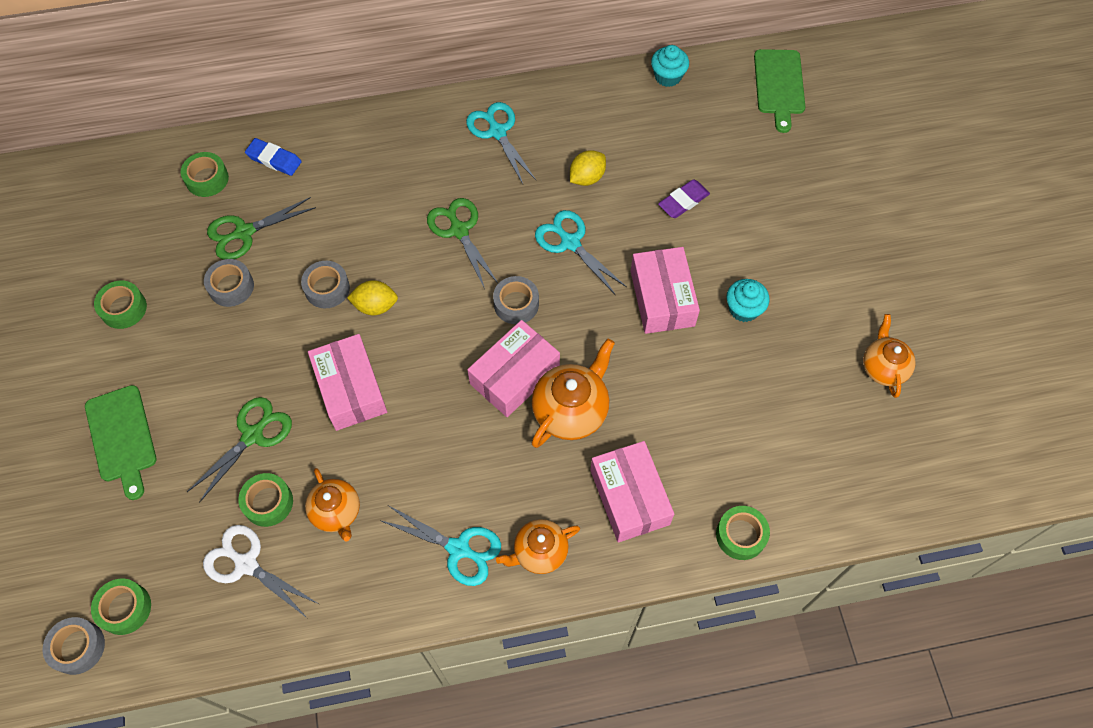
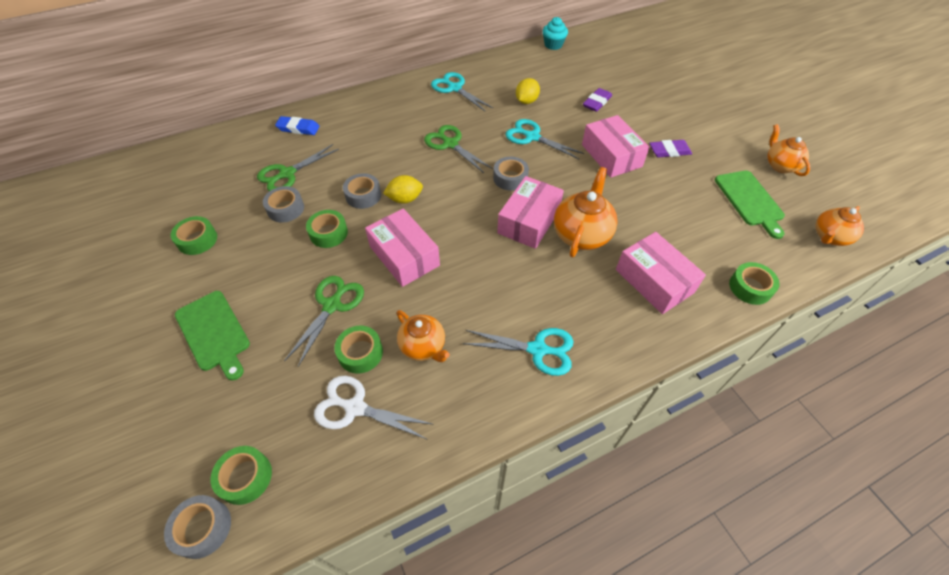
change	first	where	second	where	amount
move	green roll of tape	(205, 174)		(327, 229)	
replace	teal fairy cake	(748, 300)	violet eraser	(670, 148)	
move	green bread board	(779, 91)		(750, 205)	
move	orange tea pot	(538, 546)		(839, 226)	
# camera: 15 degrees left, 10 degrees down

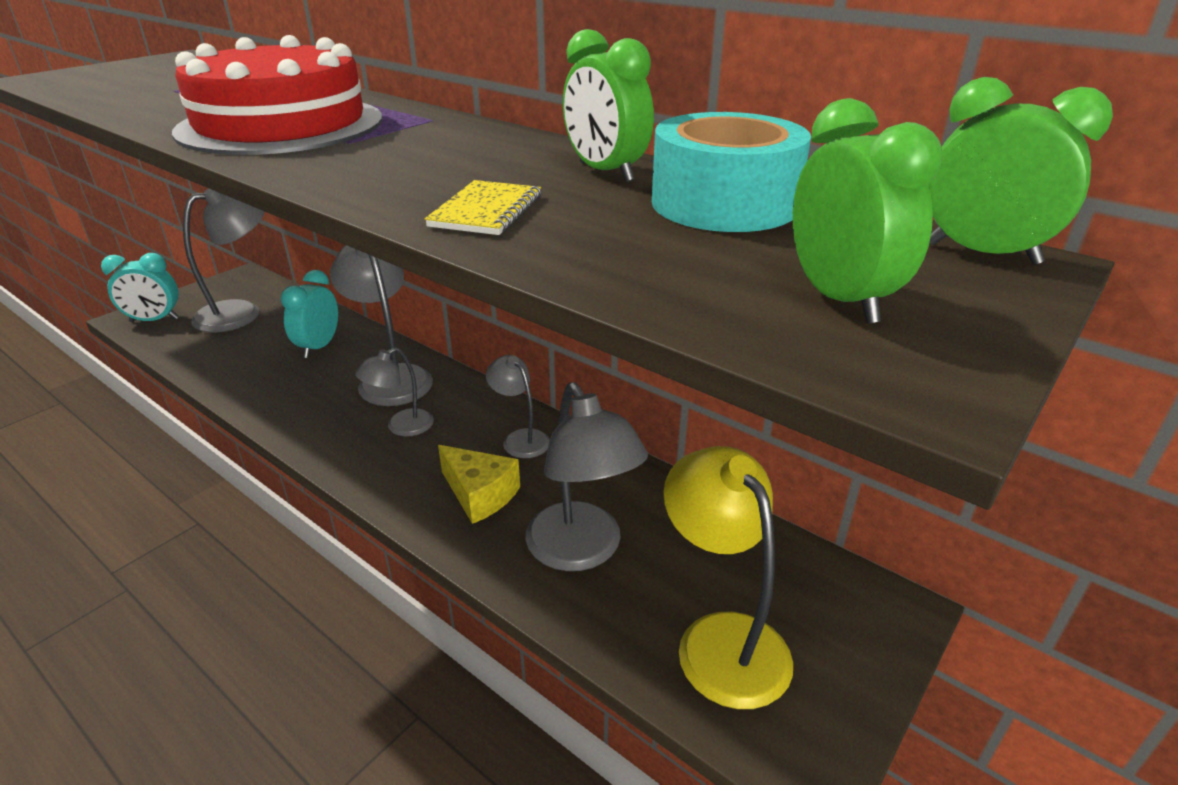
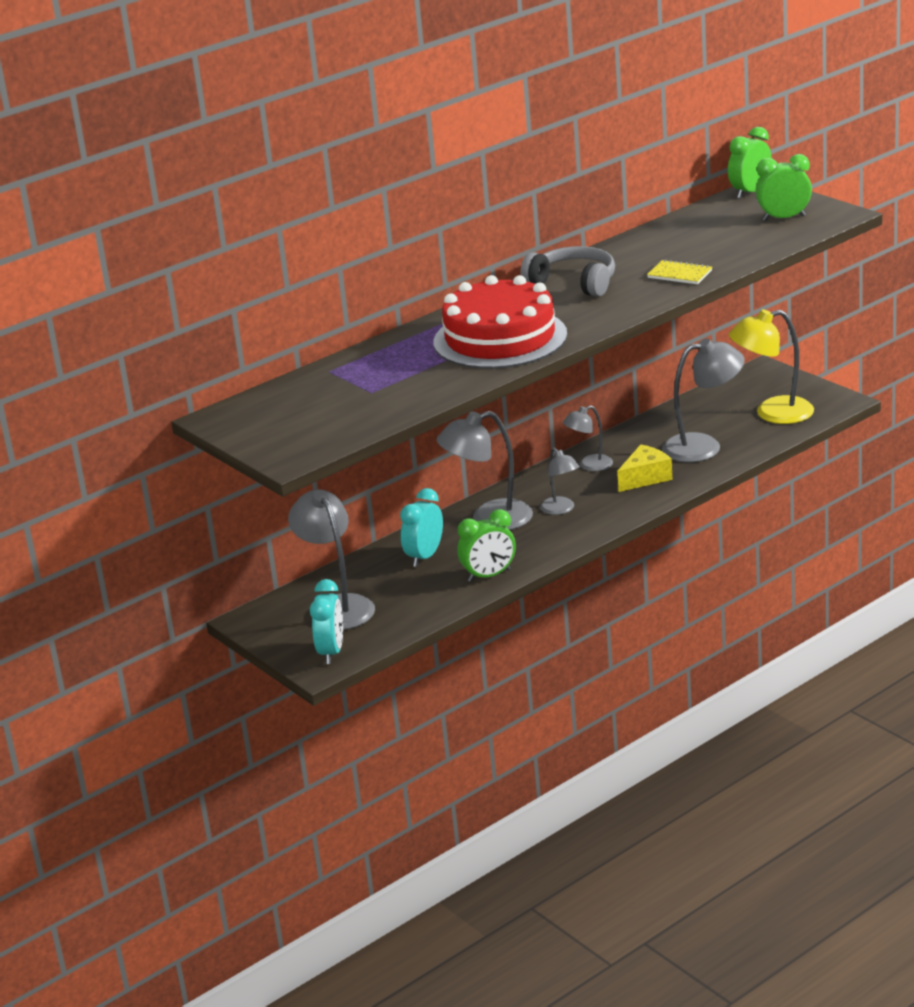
change	first	where	second	where	amount
rotate	teal alarm clock	(309, 314)		(421, 527)	90 degrees clockwise
move	green alarm clock	(608, 105)		(486, 545)	
insert			ash-grey headset	(568, 271)	
delete	teal roll of tape	(731, 172)			
# camera: 75 degrees left, 5 degrees down

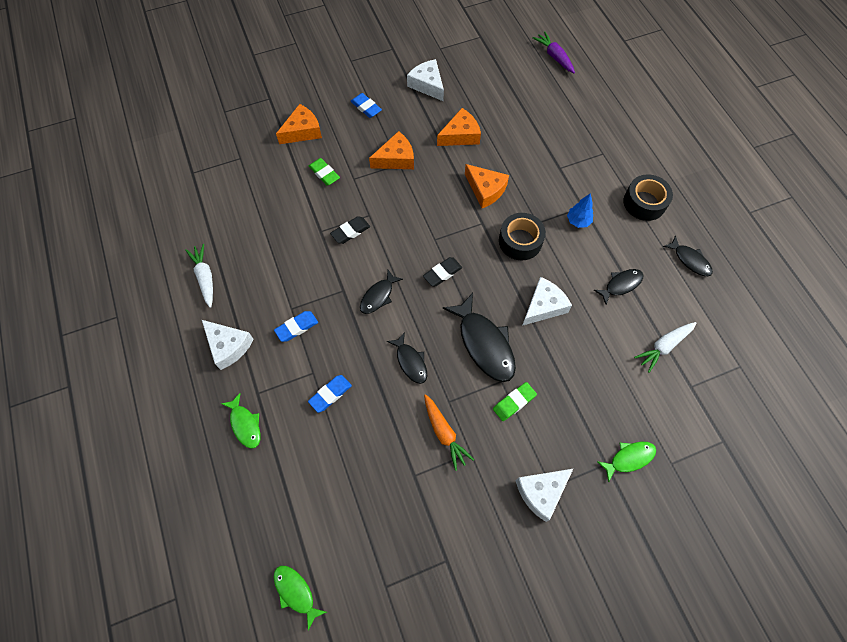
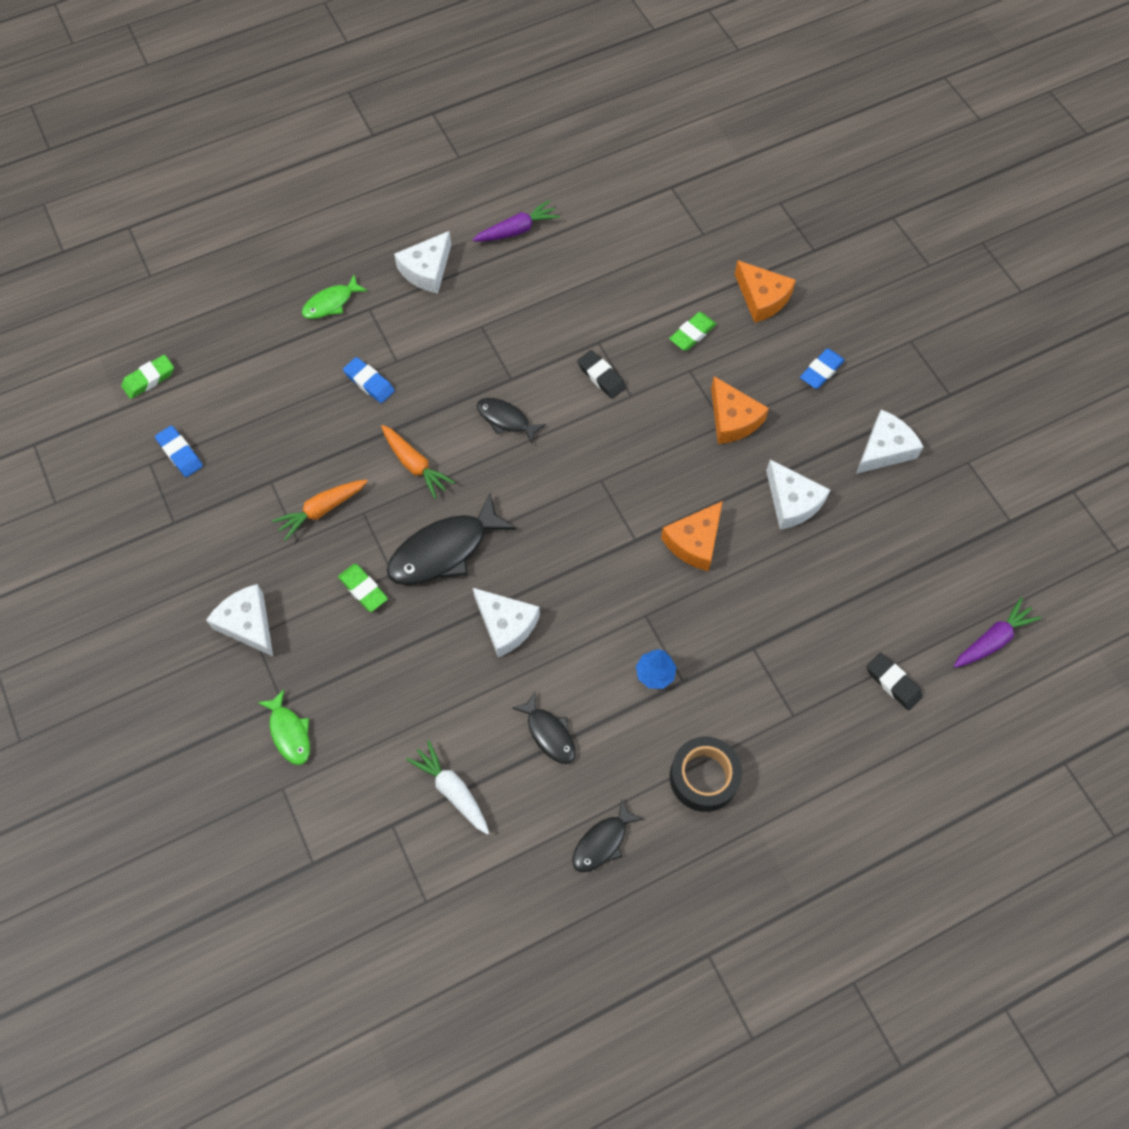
change	first	where	second	where	amount
replace	green toy fish	(300, 598)	green eraser	(147, 377)	
move	cobalt eraser	(296, 326)		(179, 451)	
replace	ebony toy fish	(407, 358)	orange toy carrot	(418, 462)	
recolor	pure white toy carrot	(199, 276)	violet toy carrot	(516, 221)	
recolor	orange cheese	(459, 127)	pure white cheese	(798, 495)	
move	ebony eraser	(442, 271)		(895, 681)	
delete	ebony roll of tape	(522, 236)			
# camera: 85 degrees right, 0 degrees up

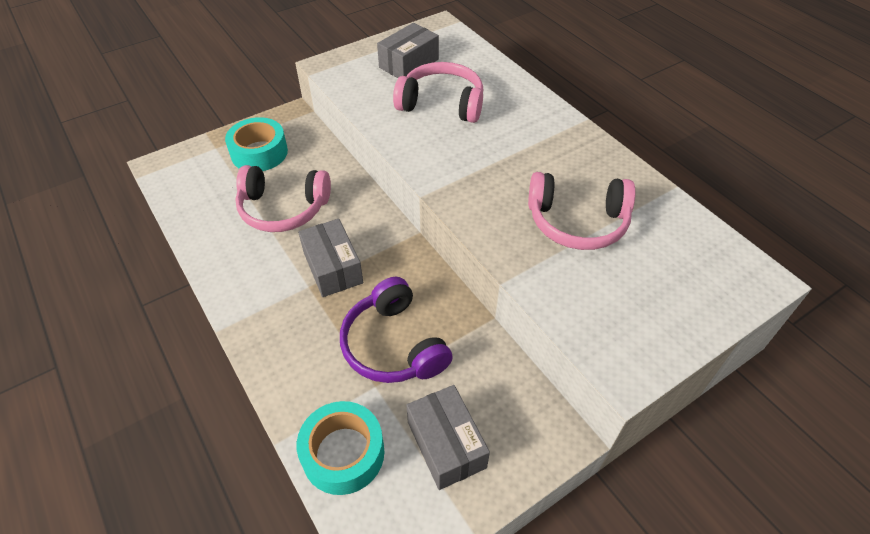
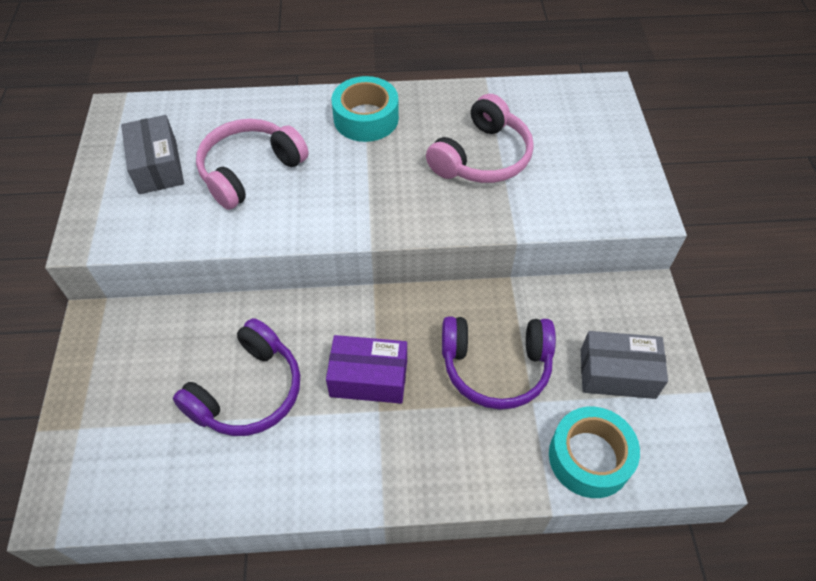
change	first	where	second	where	amount
recolor	rose-pink headset	(283, 198)	violet headset	(236, 377)	
recolor	ash-grey box	(330, 258)	violet box	(366, 369)	
move	teal roll of tape	(256, 144)		(365, 109)	
# camera: 60 degrees left, 5 degrees up

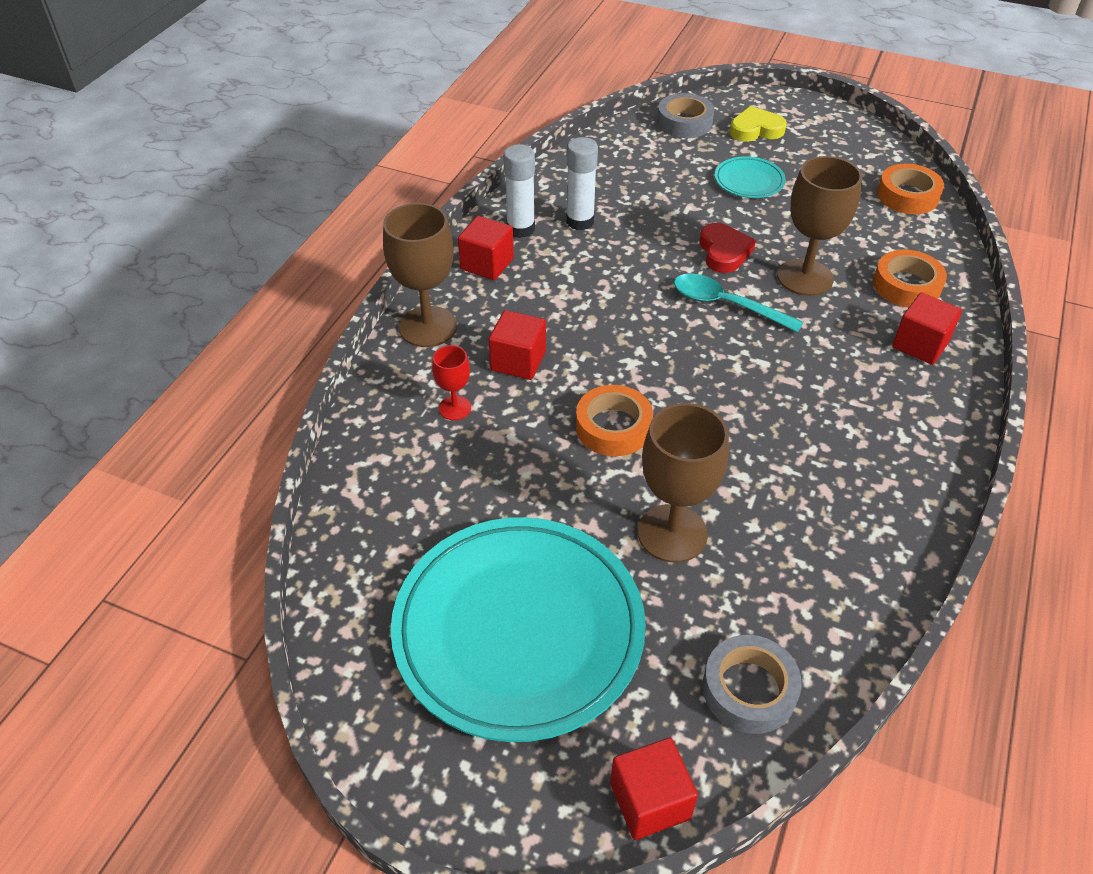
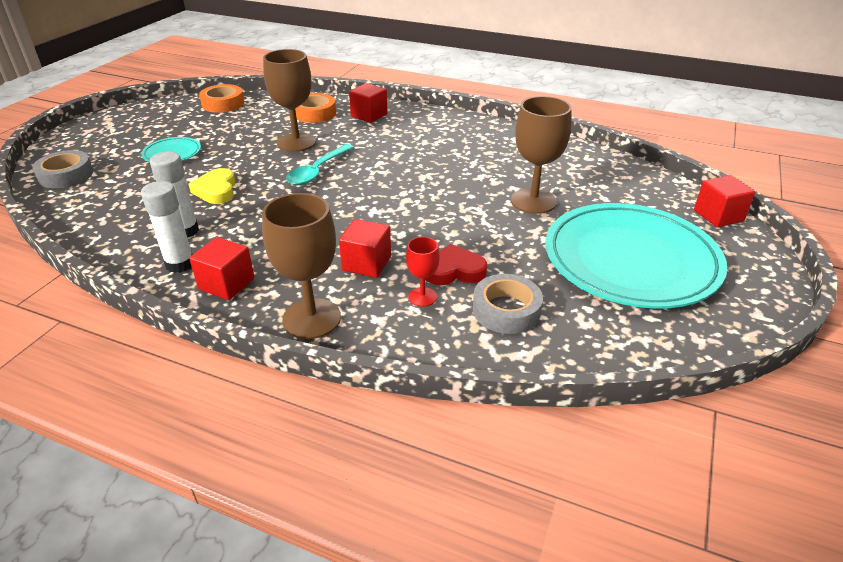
change	first	where	second	where	amount
move	bright yellow heart	(758, 124)		(212, 186)	
move	crimson heart	(728, 248)		(456, 264)	
move	ash-grey roll of tape	(752, 684)		(508, 304)	
delete	orange roll of tape	(614, 420)			
# camera: 90 degrees left, 10 degrees down

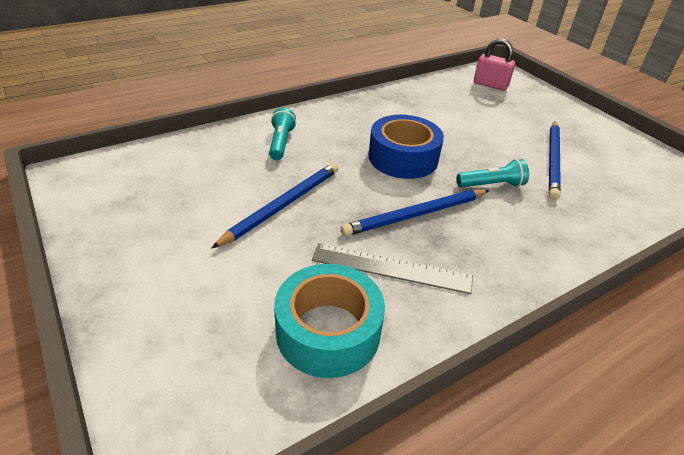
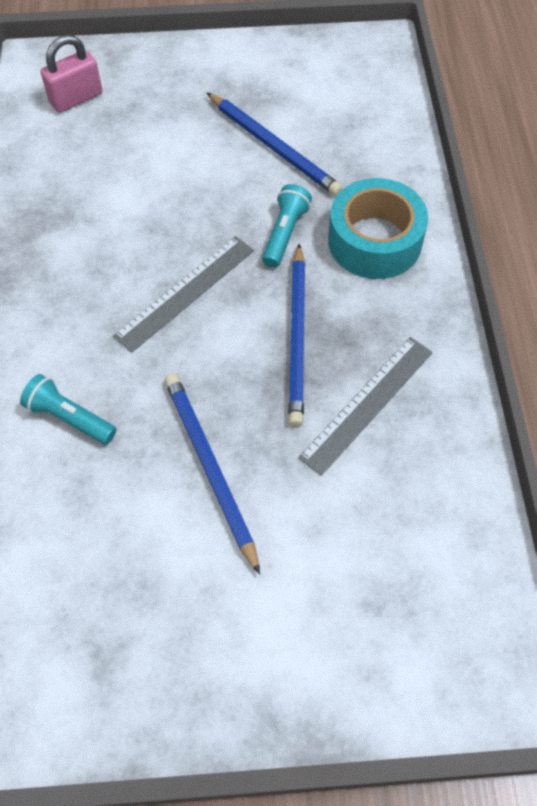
change	first	where	second	where	amount
replace	cobalt roll of tape	(406, 147)	ash-grey straightedge	(183, 294)	
move	teal roll of tape	(329, 321)		(378, 228)	
# camera: 60 degrees left, 20 degrees up

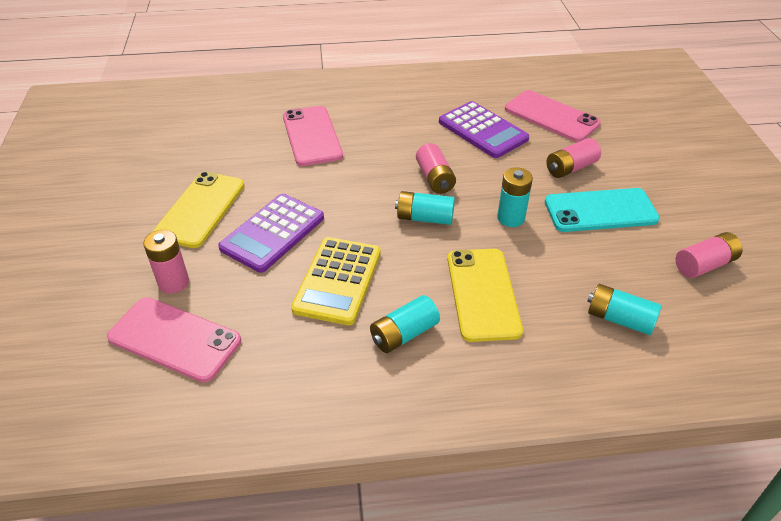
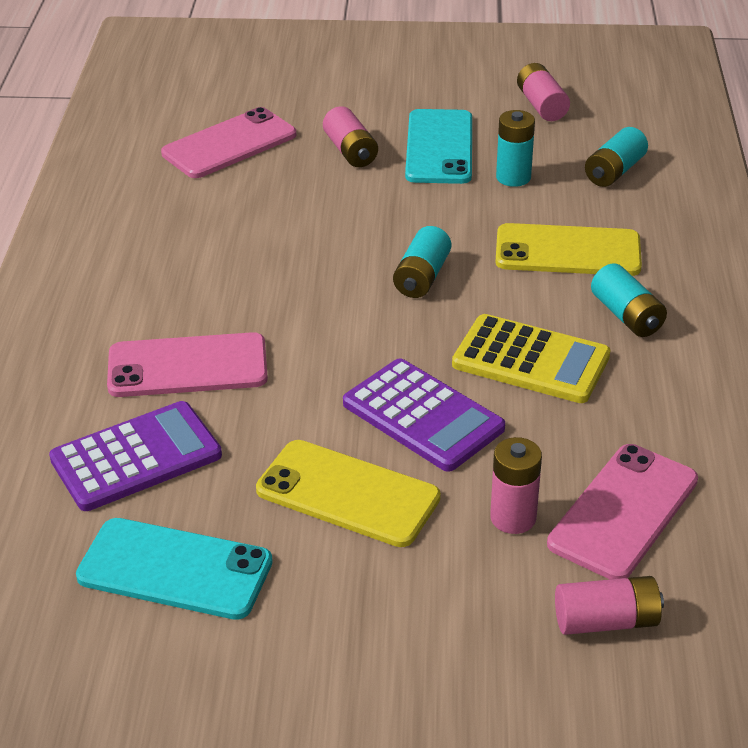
change	first	where	second	where	amount
move	violet adding machine	(484, 129)		(135, 456)	
insert			teal phone	(174, 569)	
move	teal battery	(515, 197)		(515, 148)	
move	rose-pink battery	(436, 168)		(609, 605)	
# camera: 80 degrees left, 5 degrees down

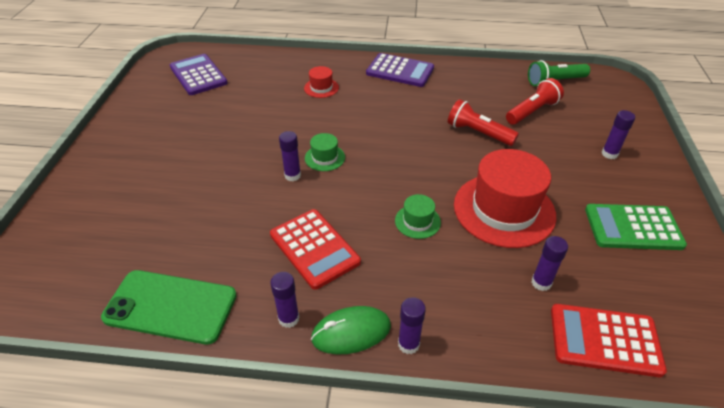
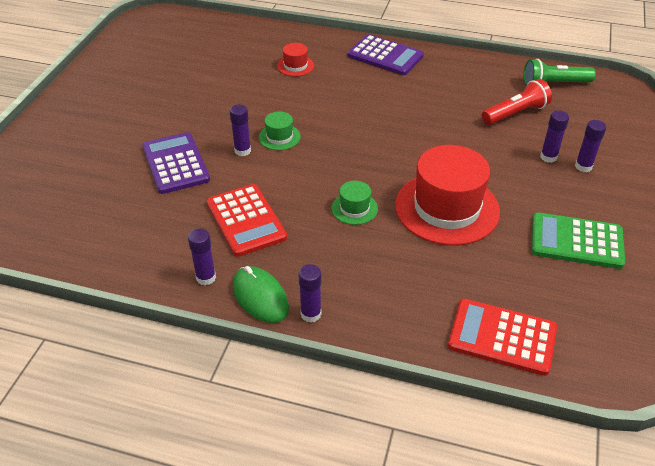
change	first	where	second	where	amount
move	violet adding machine	(199, 74)		(176, 163)	
rotate	green PC mouse	(351, 330)		(261, 294)	60 degrees clockwise
move	violet glue stick	(550, 263)		(554, 136)	
delete	green phone	(169, 307)			
delete	crimson torch	(483, 122)			
# camera: 10 degrees right, 0 degrees up

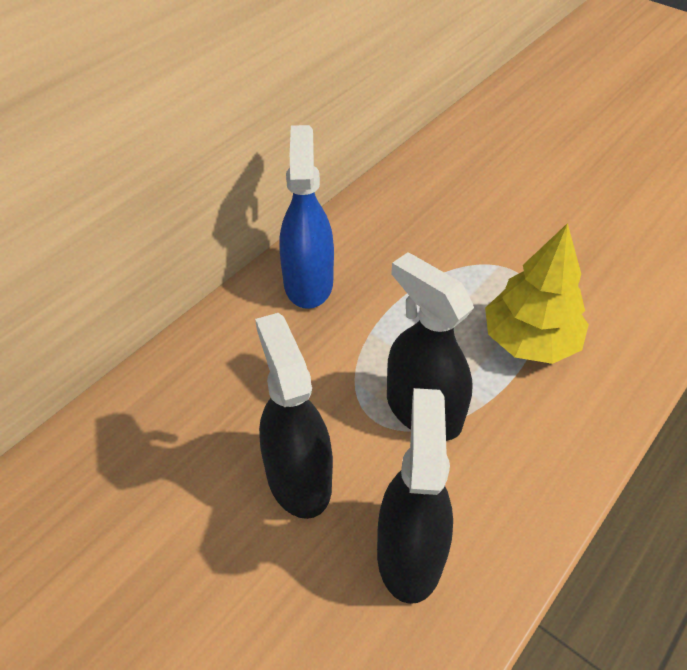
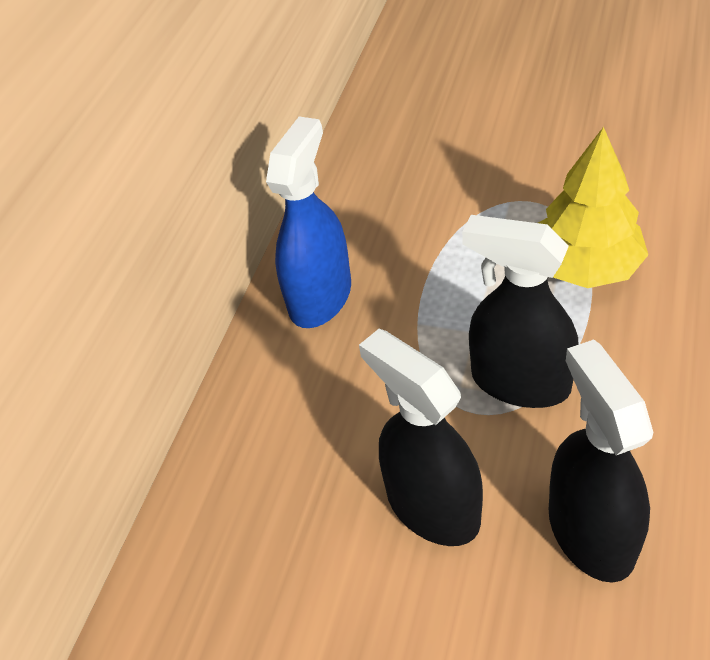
change	first	where	second	where	amount
rotate	cobalt spray bottle	(306, 217)		(308, 222)	45 degrees clockwise
# camera: 15 degrees left, 0 degrees up

